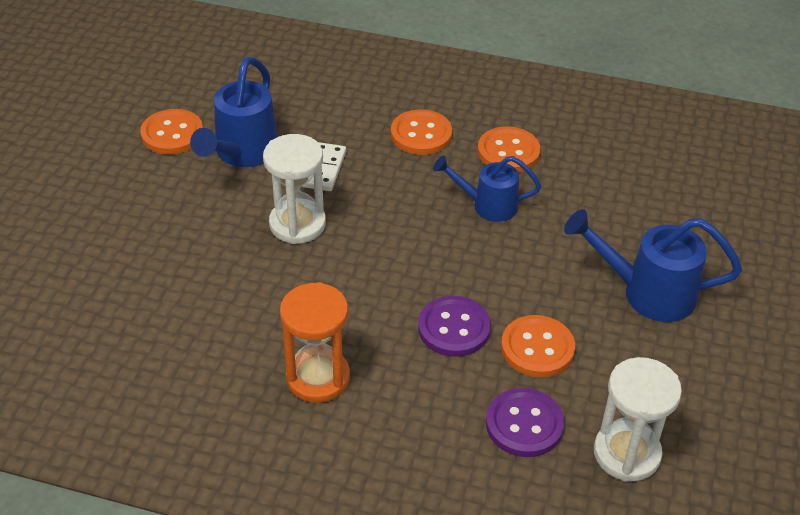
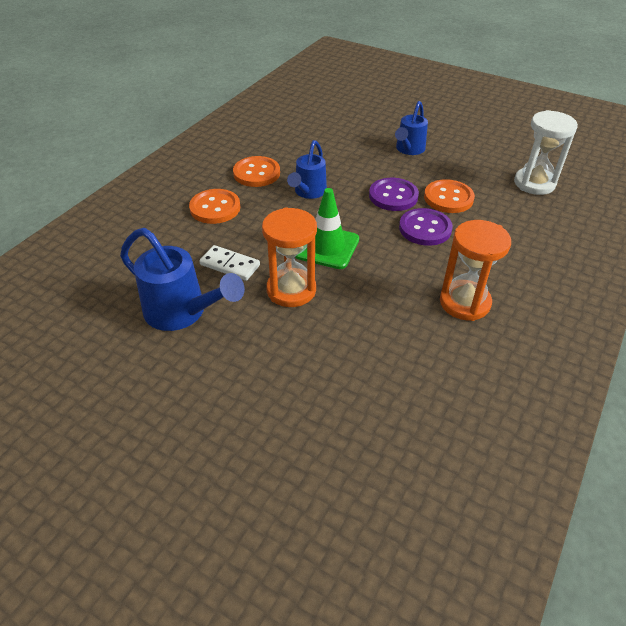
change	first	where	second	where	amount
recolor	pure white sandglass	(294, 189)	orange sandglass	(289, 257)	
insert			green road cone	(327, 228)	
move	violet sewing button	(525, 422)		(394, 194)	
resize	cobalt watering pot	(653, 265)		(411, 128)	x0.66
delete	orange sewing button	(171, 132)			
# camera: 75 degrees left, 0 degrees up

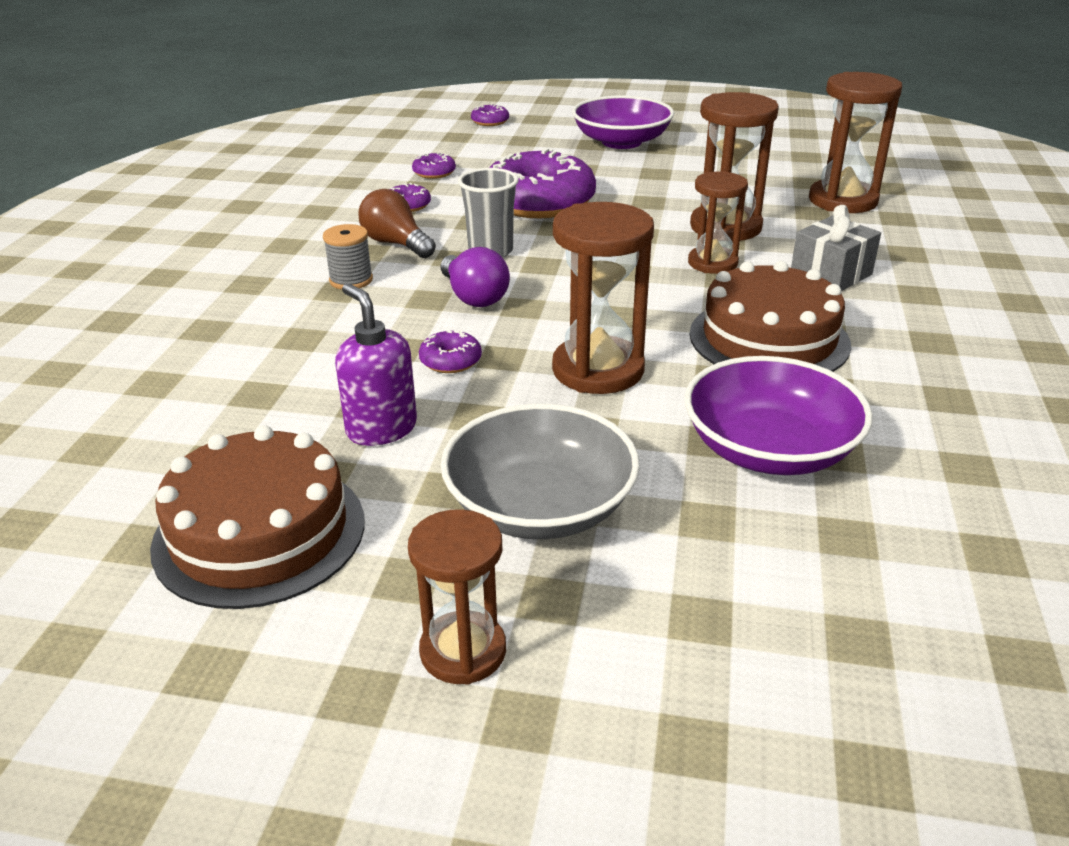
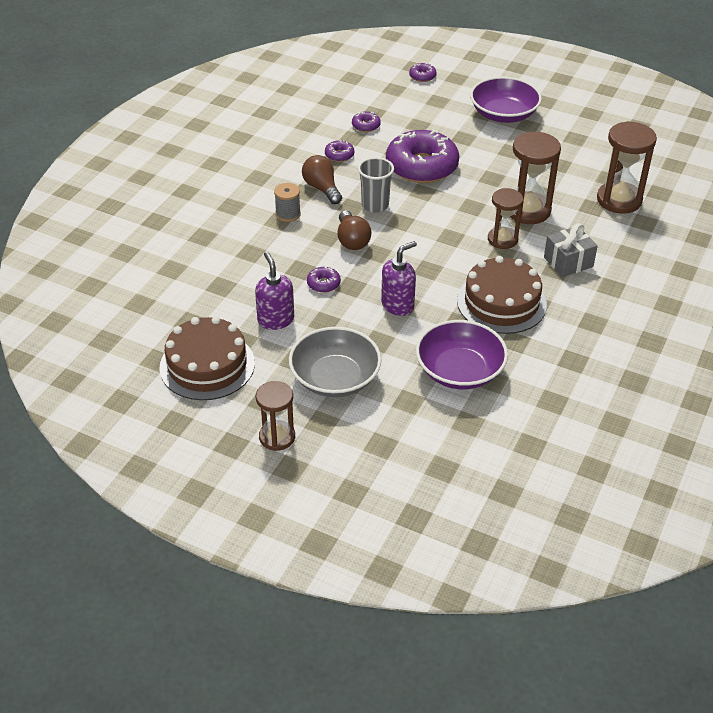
change	first	where	second	where	amount
recolor	violet bulb	(475, 277)	brown bulb	(354, 230)	
replace	brown sandglass	(603, 298)	violet soap pump	(399, 278)	
# camera: 15 degrees right, 10 degrees up

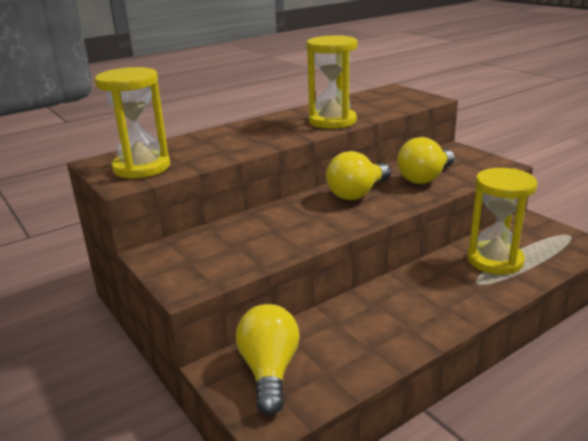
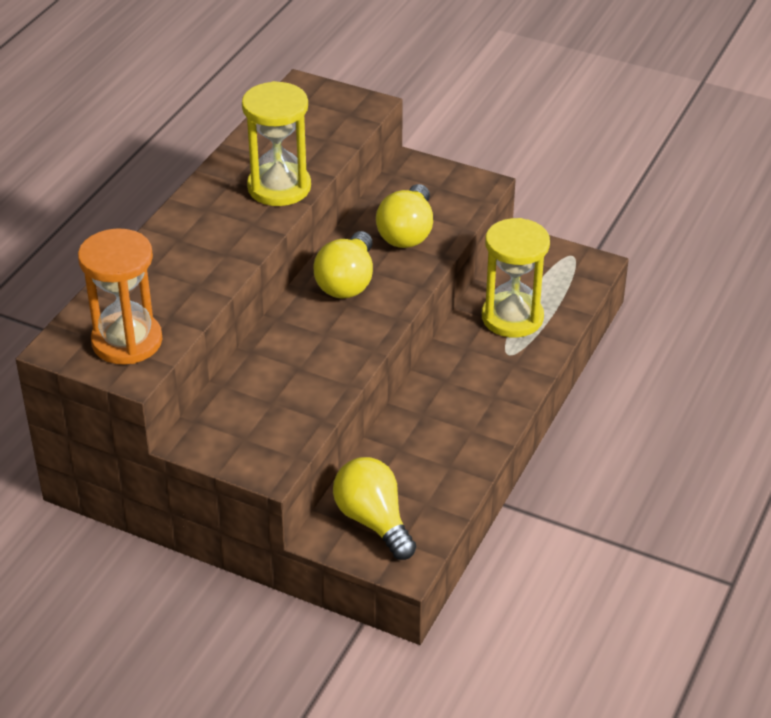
change	first	where	second	where	amount
recolor	bright yellow sandglass	(132, 123)	orange sandglass	(120, 296)	
# camera: 30 degrees left, 15 degrees up

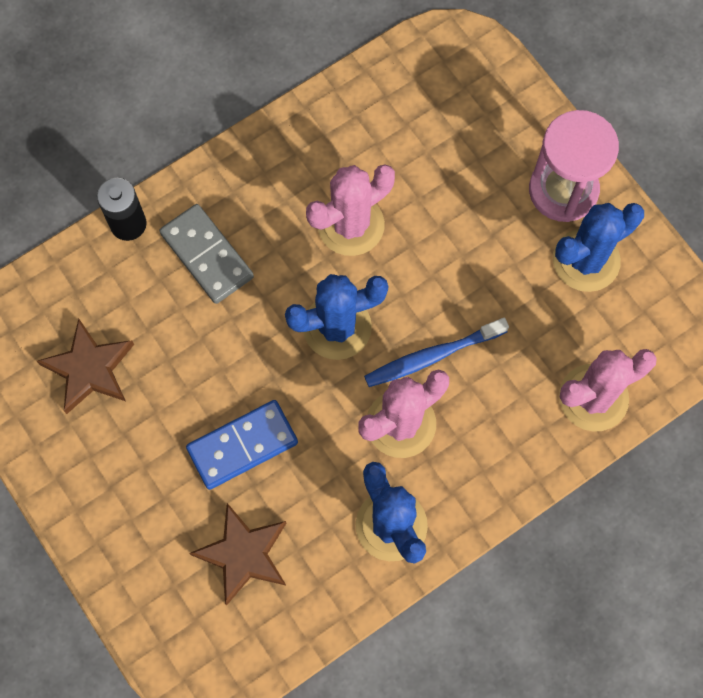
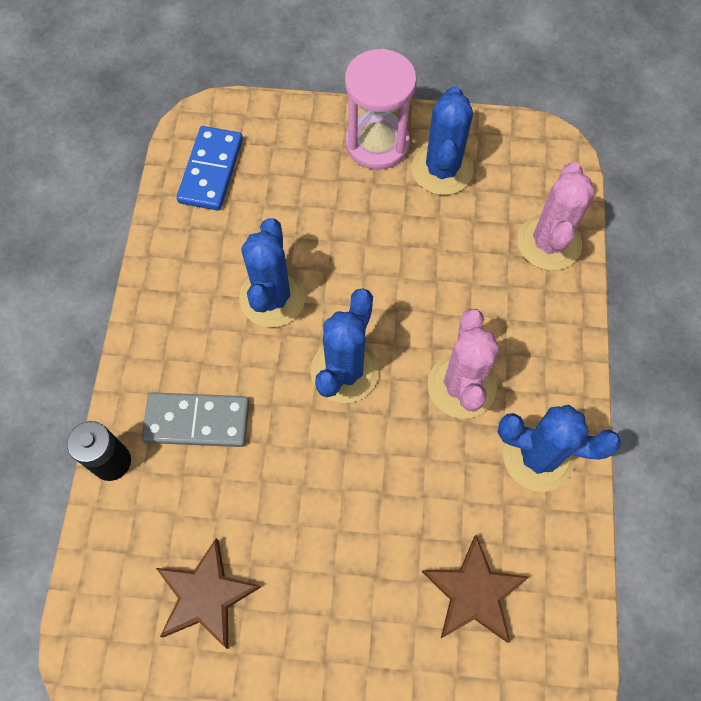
change	first	where	second	where	amount
move	cobalt domino tile	(242, 445)		(209, 168)	
recolor	rose-pink saguaro cactus	(350, 210)	cobalt saguaro cactus	(272, 272)	
delete	cobalt toothbrush	(436, 352)			
# camera: 50 degrees left, 5 degrees down

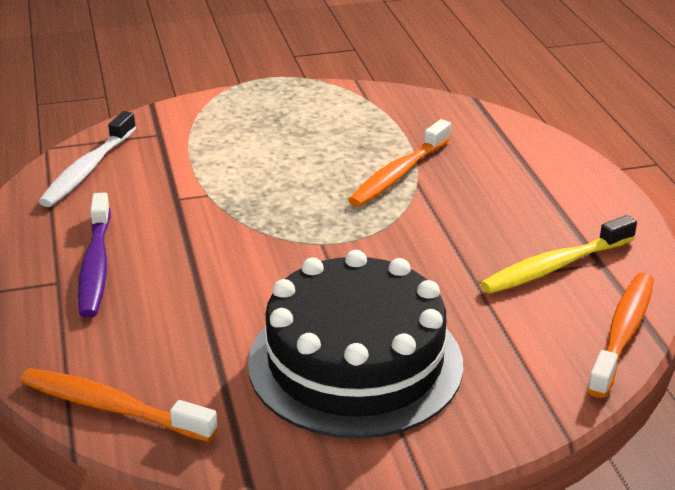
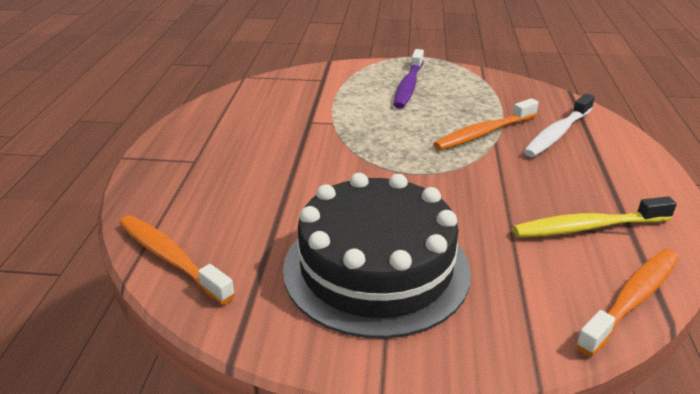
change	first	where	second	where	amount
move	violet toothbrush	(94, 255)		(409, 79)	
move	pure white toothbrush	(87, 159)		(559, 125)	
# camera: 20 degrees right, 0 degrees up

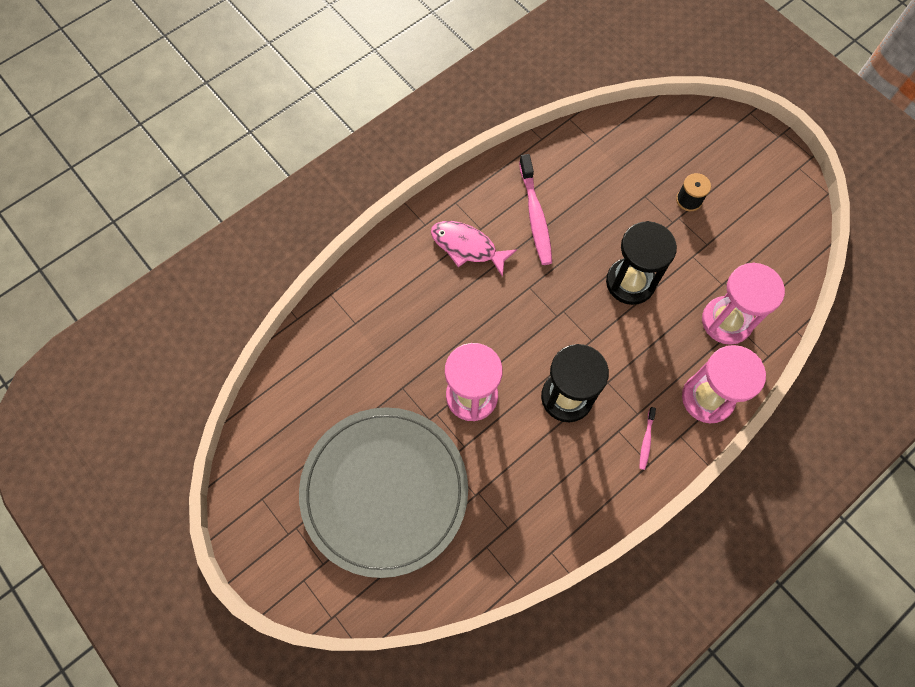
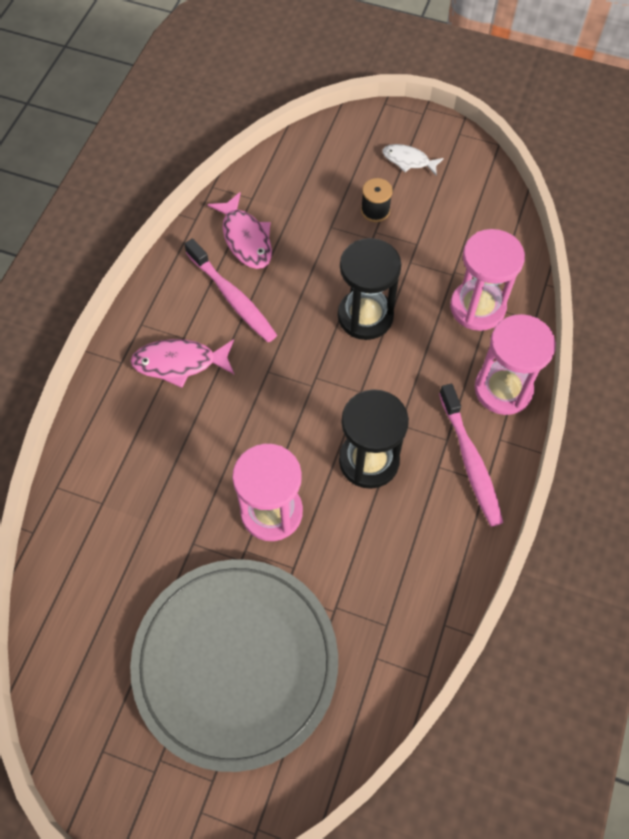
change	first	where	second	where	amount
insert			rose-pink toy fish	(240, 230)	
insert			pure white toy fish	(413, 160)	
resize	rose-pink toothbrush	(647, 438)		(471, 455)	x2.09
# camera: 30 degrees left, 5 degrees down

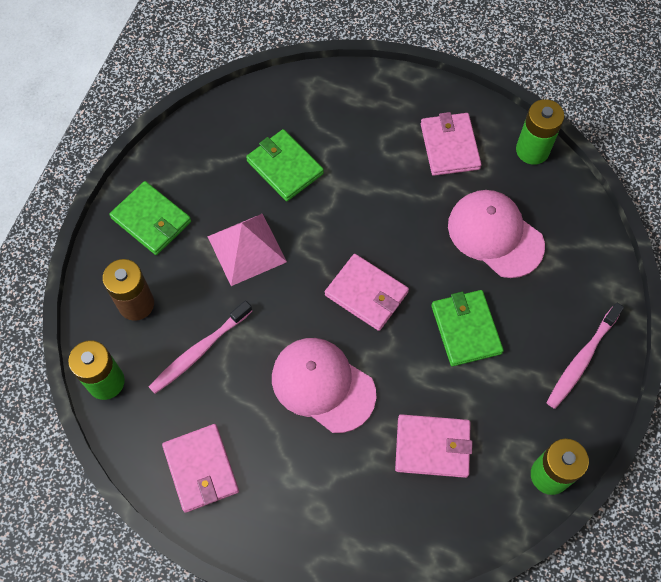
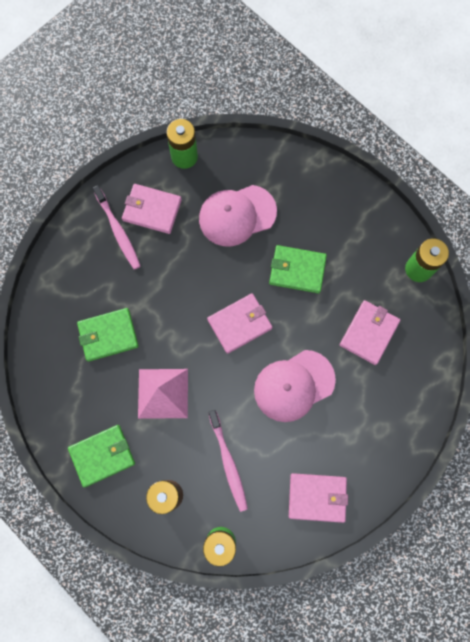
change	first	where	second	where	amount
move	rose-pink toothbrush	(585, 355)		(117, 227)	
# camera: 65 degrees left, 10 degrees up

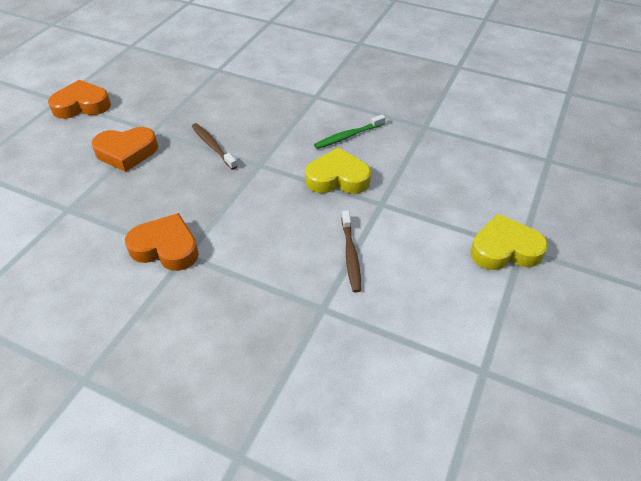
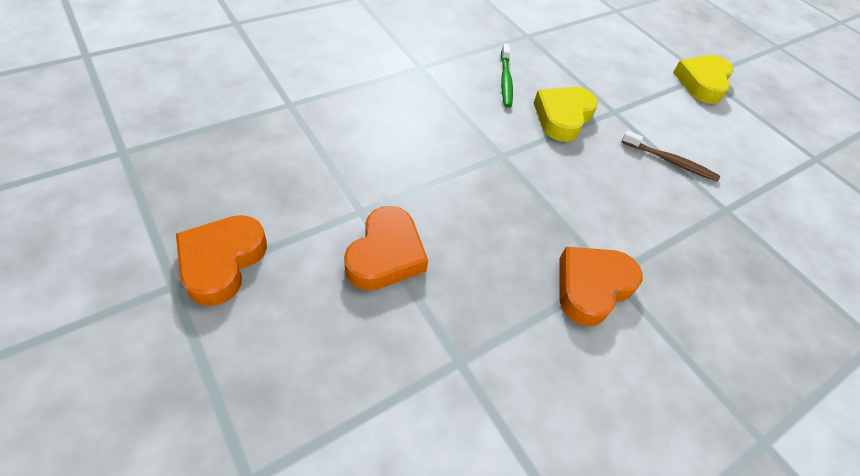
change	first	where	second	where	amount
delete	brown toothbrush	(214, 146)			
# camera: 65 degrees left, 5 degrees up

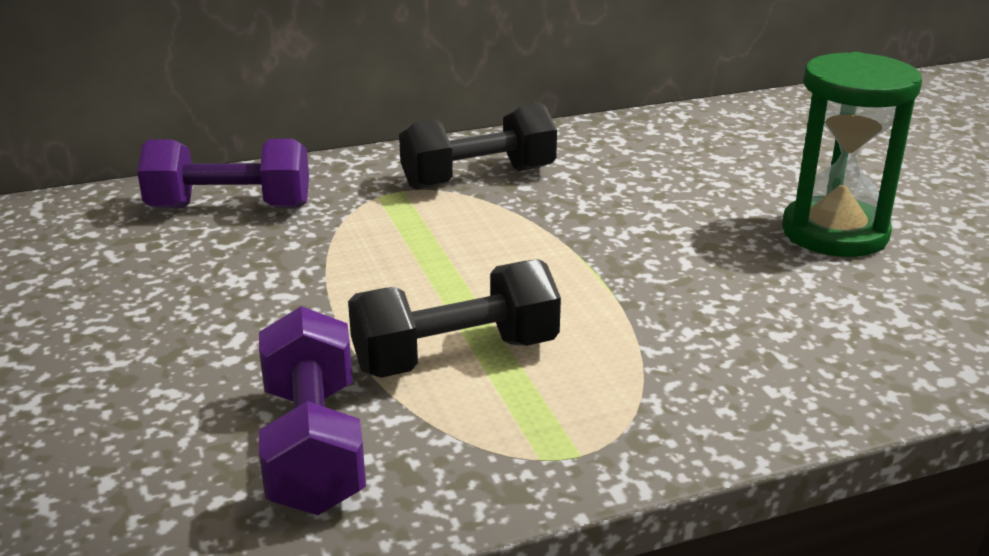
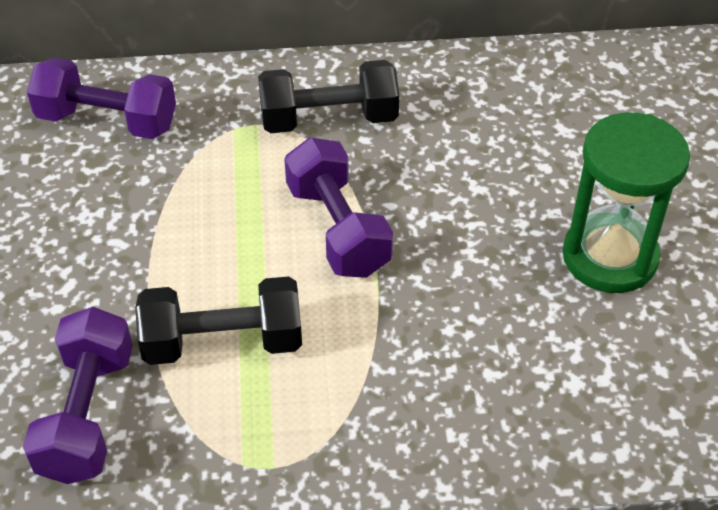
change	first	where	second	where	amount
insert			violet hand weight	(338, 207)	
# camera: 15 degrees right, 20 degrees up

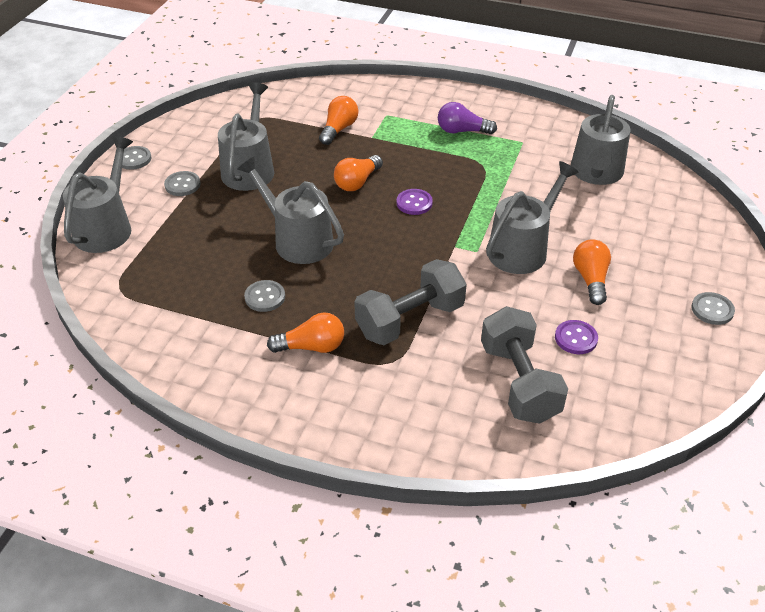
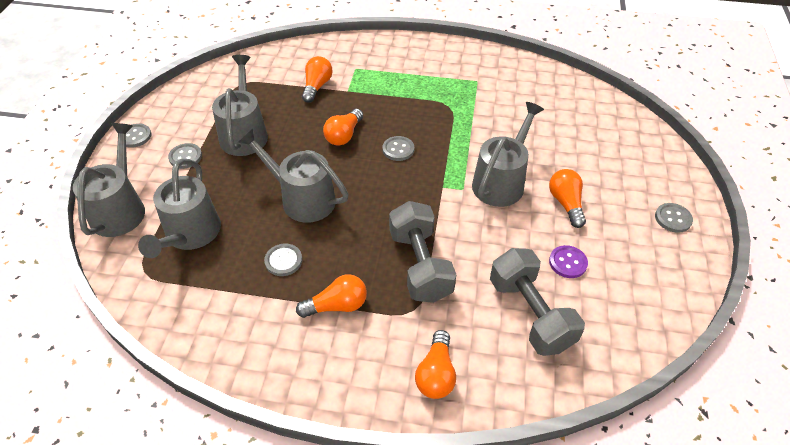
change	first	where	second	where	amount
move	ash-grey watering pot	(600, 140)		(179, 208)	
recolor	violet sewing button	(414, 202)	ash-grey sewing button	(398, 148)	
rotate	ash-grey hand weight	(410, 302)		(422, 252)	60 degrees counterclockwise
insert			orange bulb	(435, 364)	
delete	violet bulb	(467, 118)			
# camera: 10 degrees left, 5 degrees up

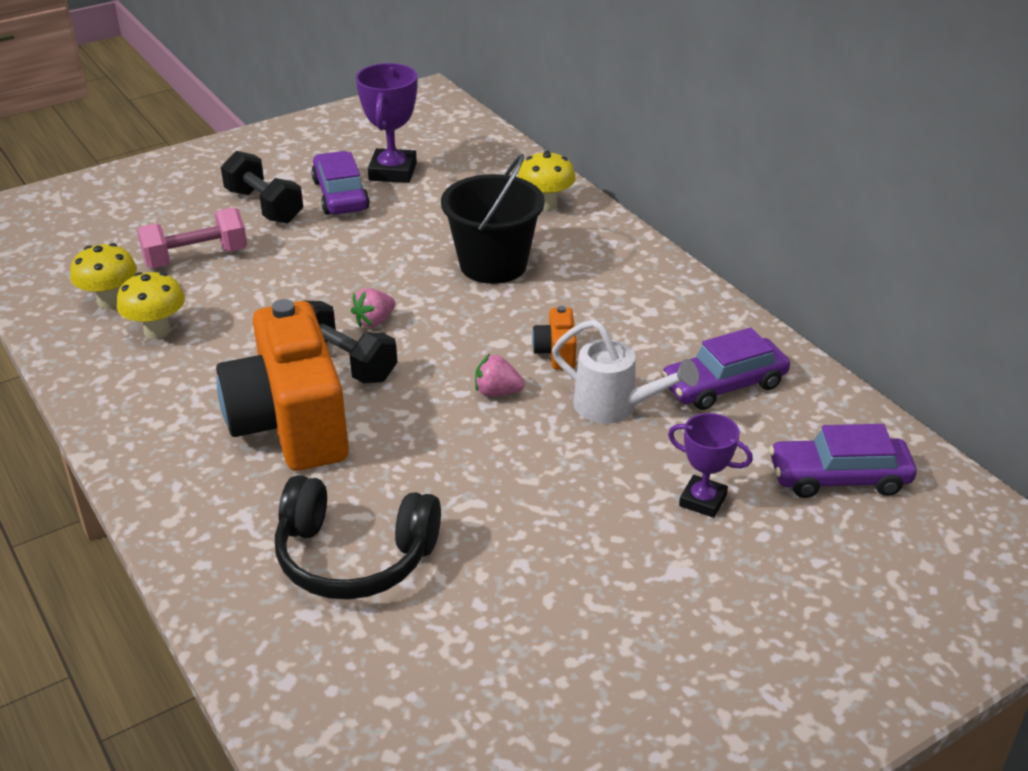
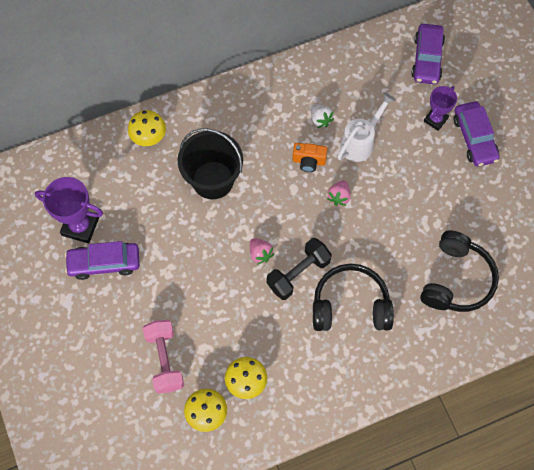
change	first	where	second	where	amount
insert			pure white toy strawberry	(322, 116)	
replace	orange photo camera	(282, 385)	ebony headset	(353, 297)	
move	violet toy car	(725, 369)		(477, 134)	
delete	ebony hand weight	(262, 187)			
# camera: 80 degrees left, 30 degrees up

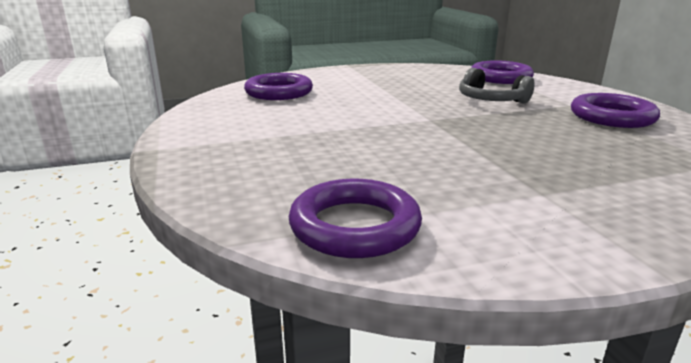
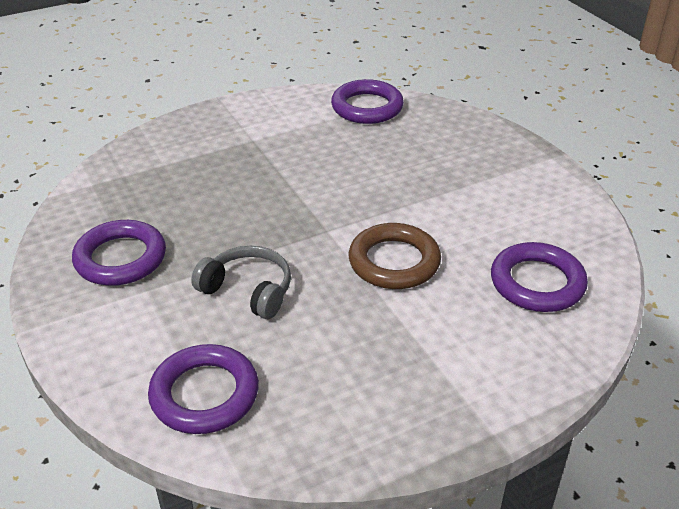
change	first	where	second	where	amount
insert			brown torus	(395, 256)	
# camera: 170 degrees right, 15 degrees up

